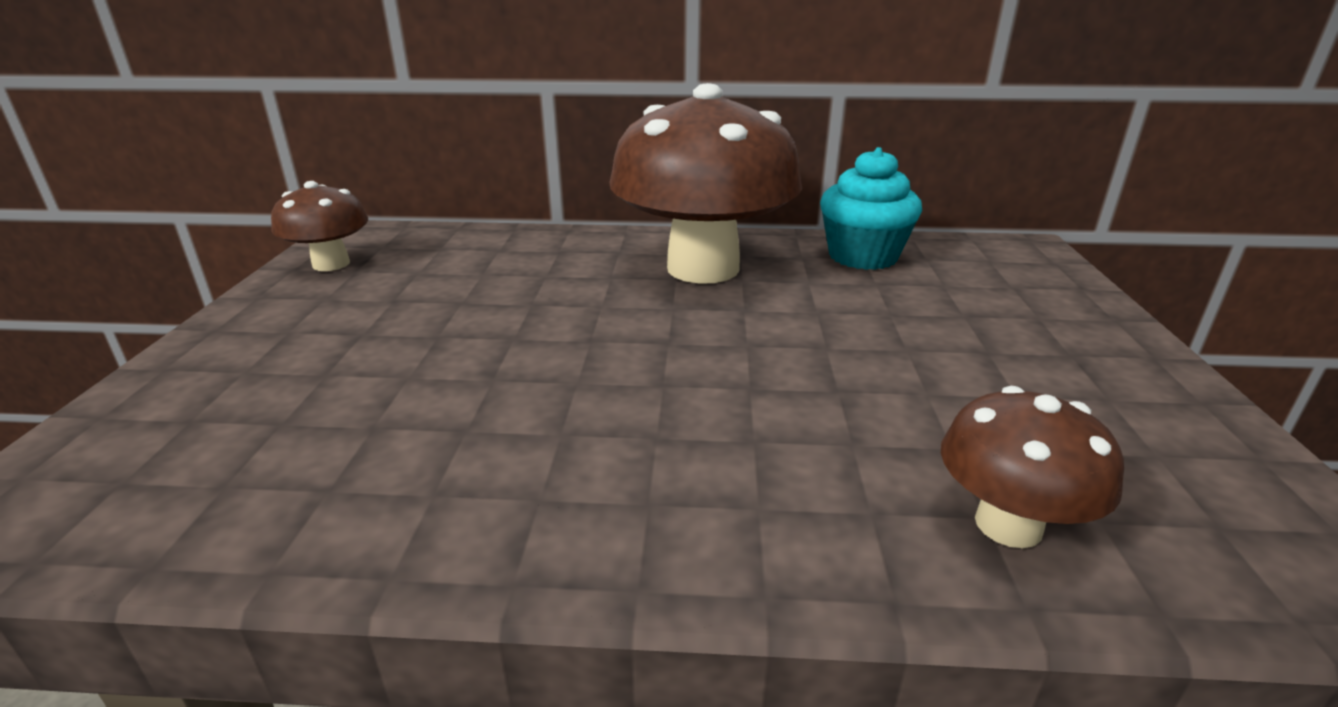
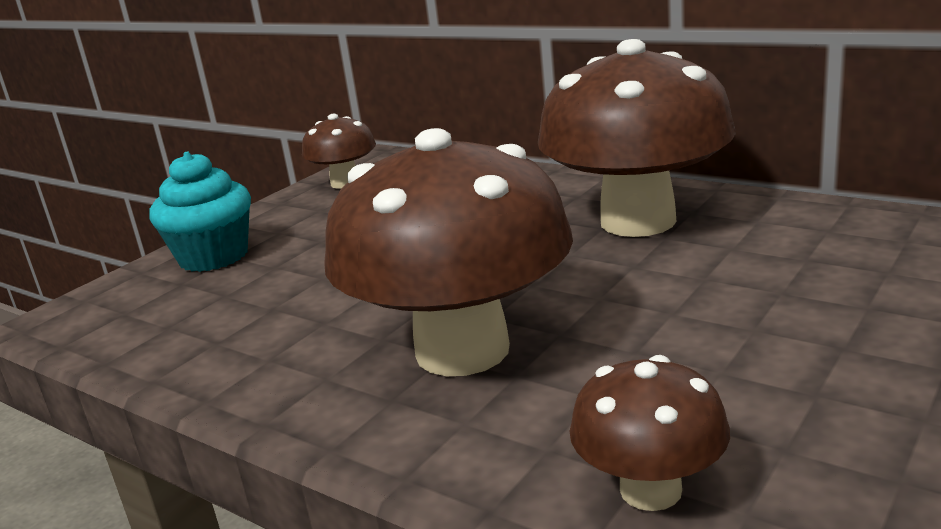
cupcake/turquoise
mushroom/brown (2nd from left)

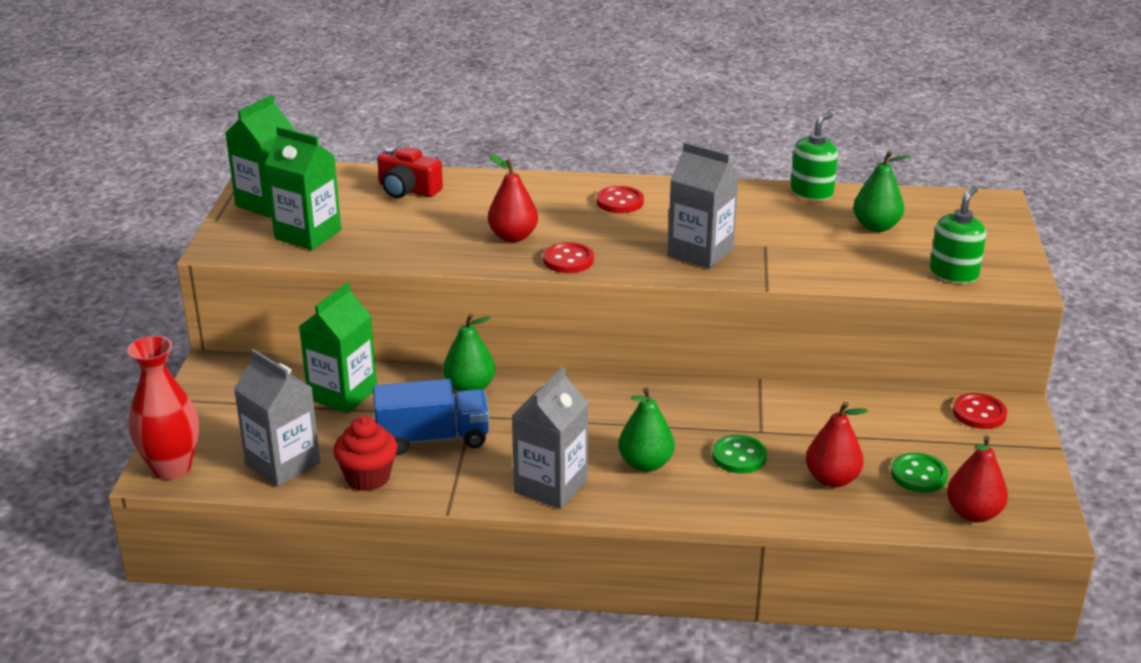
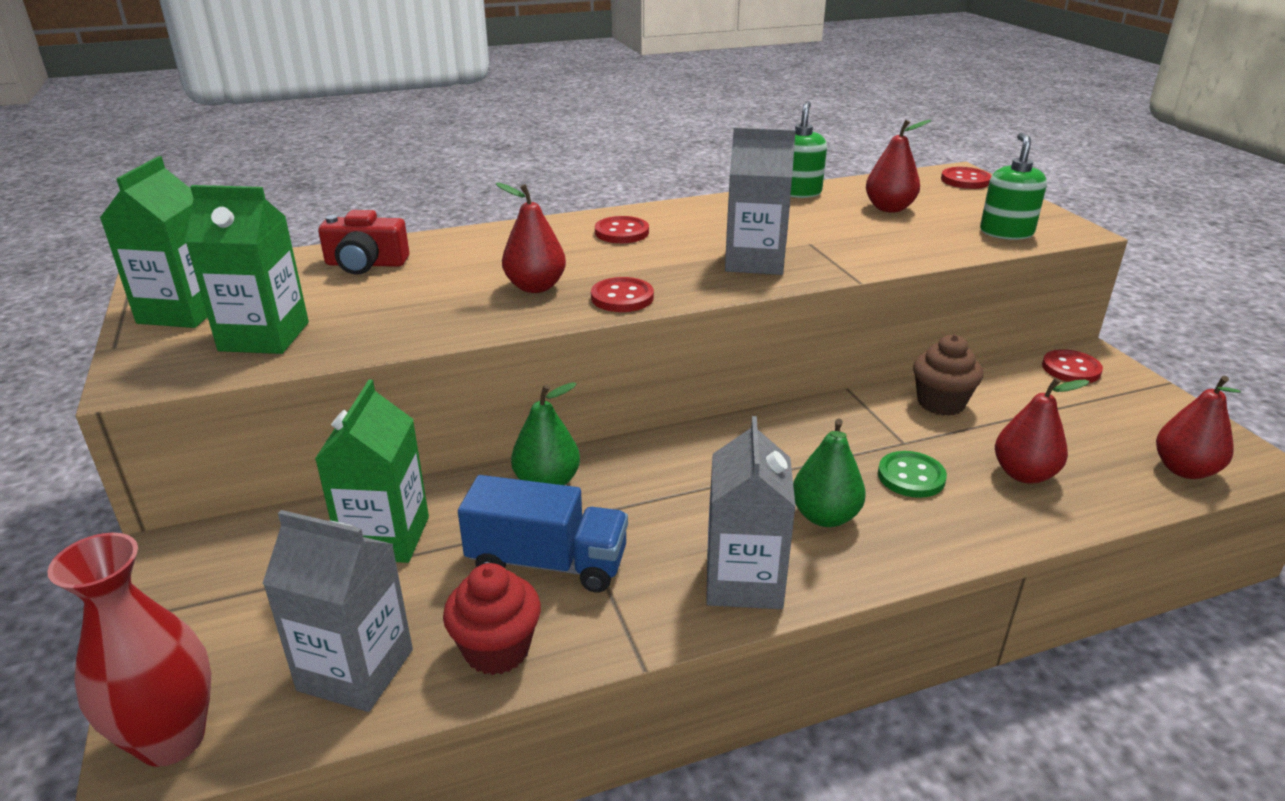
truck/blue
pear/red (2nd from left)
button/green (2nd from left in the first image)
cupcake/brown
button/red (3rd from left)

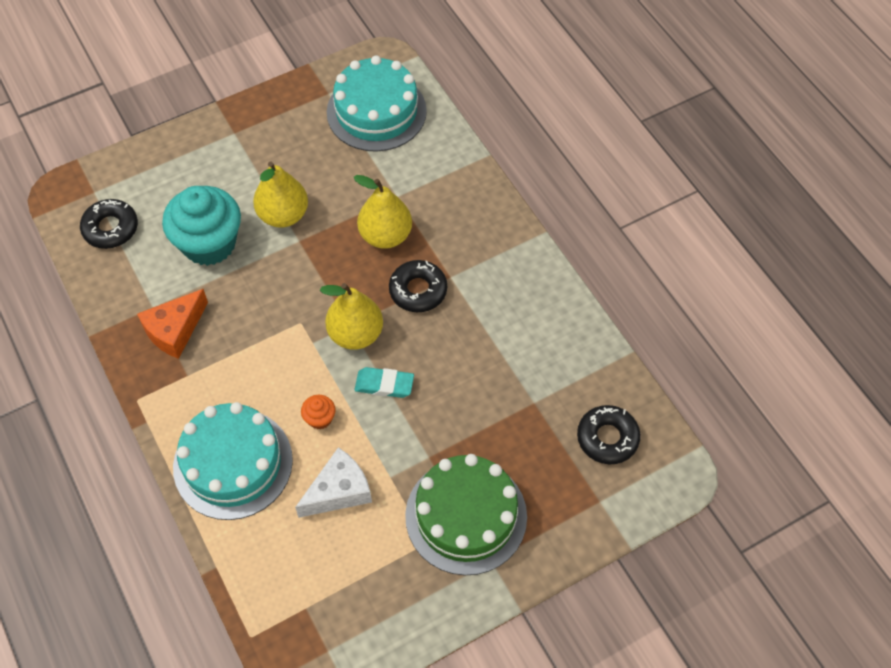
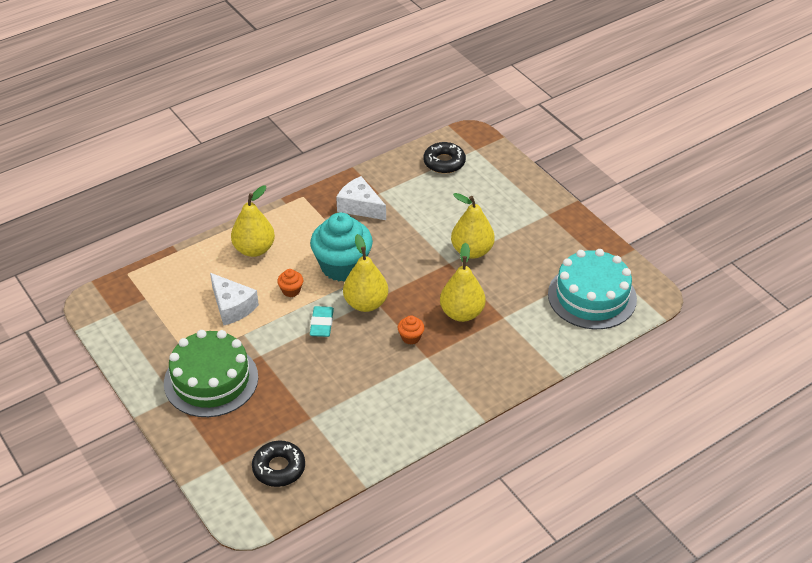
cheese/white (2nd from left)
cupcake/turquoise
pear/yellow (1st from left)
cupcake/orange (2nd from left)

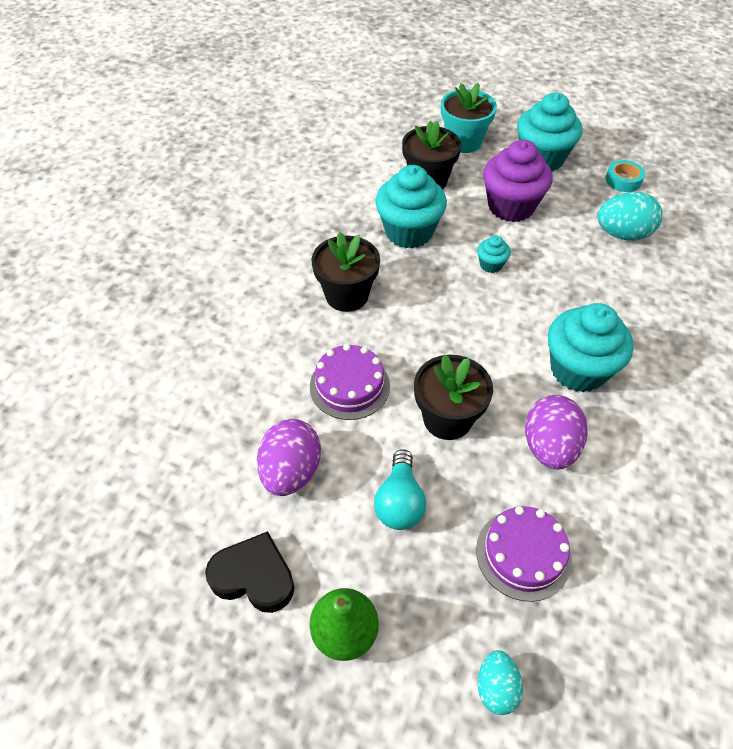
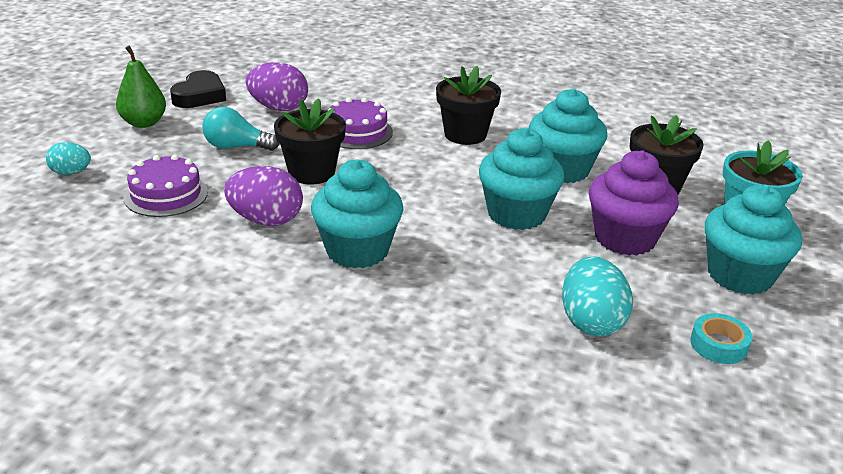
cupcake/turquoise (2nd from left)

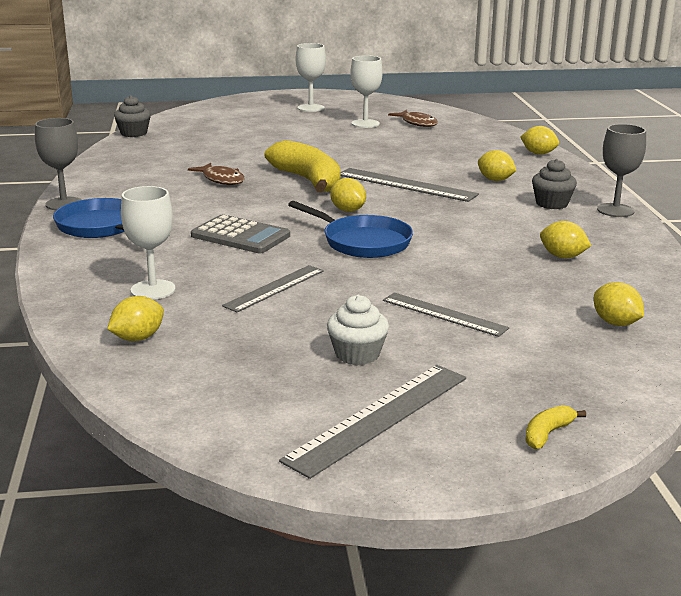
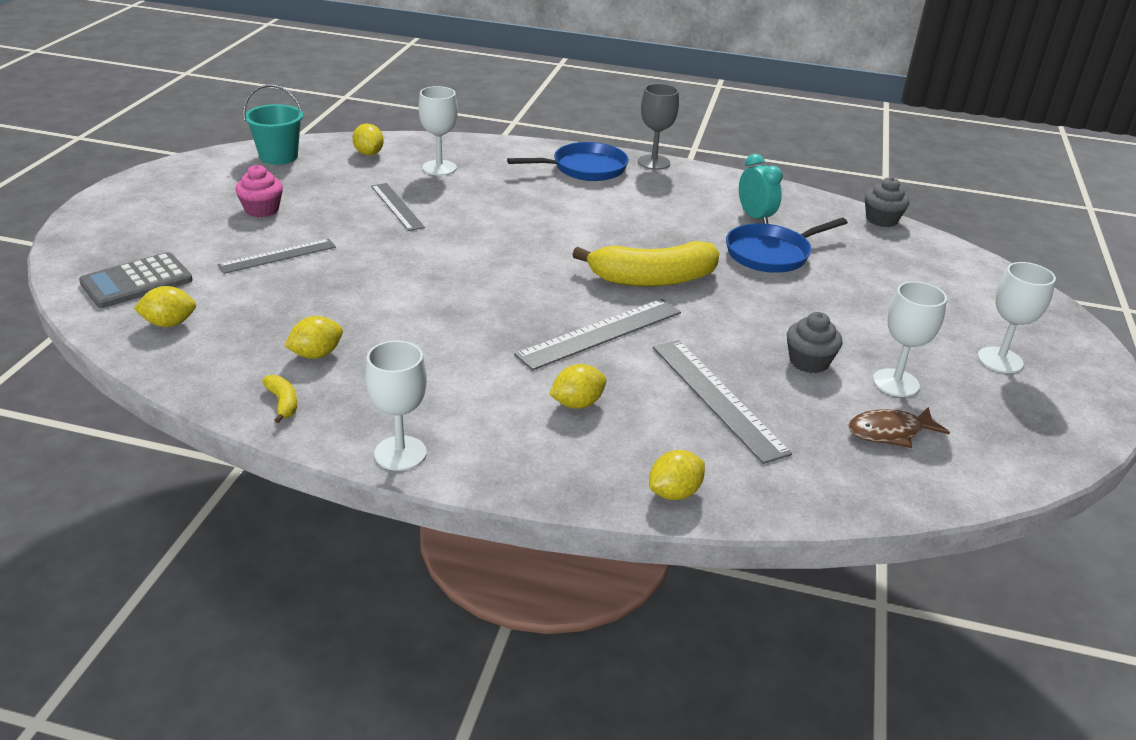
fish/brown (1st from left in the first image)
calculator/grey
ruler/grey (4th from left)
pan/blue (2nd from left)
cupcake/pink
lemon/yellow (2nd from left in the first image)
banana/yellow (1st from left)
cupcake/grey (1st from left)
goblet/white (1st from left)
bucket/turquoise
clock/turquoise

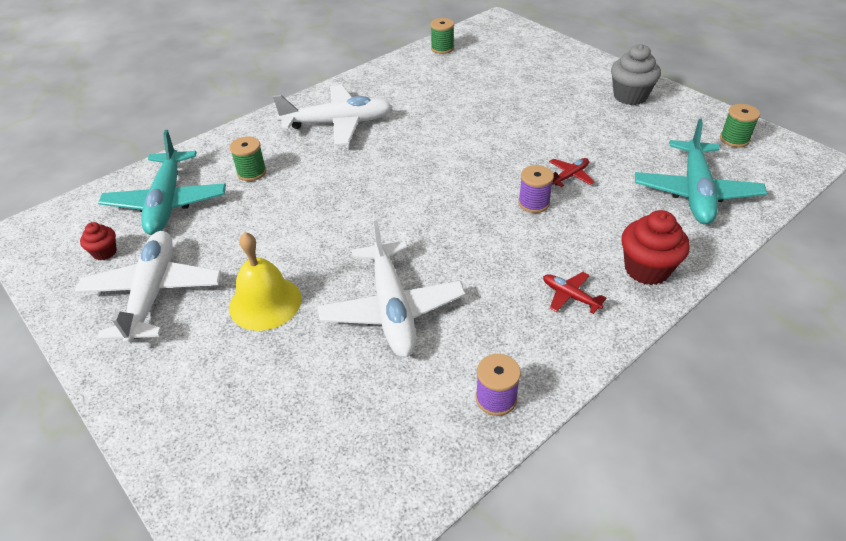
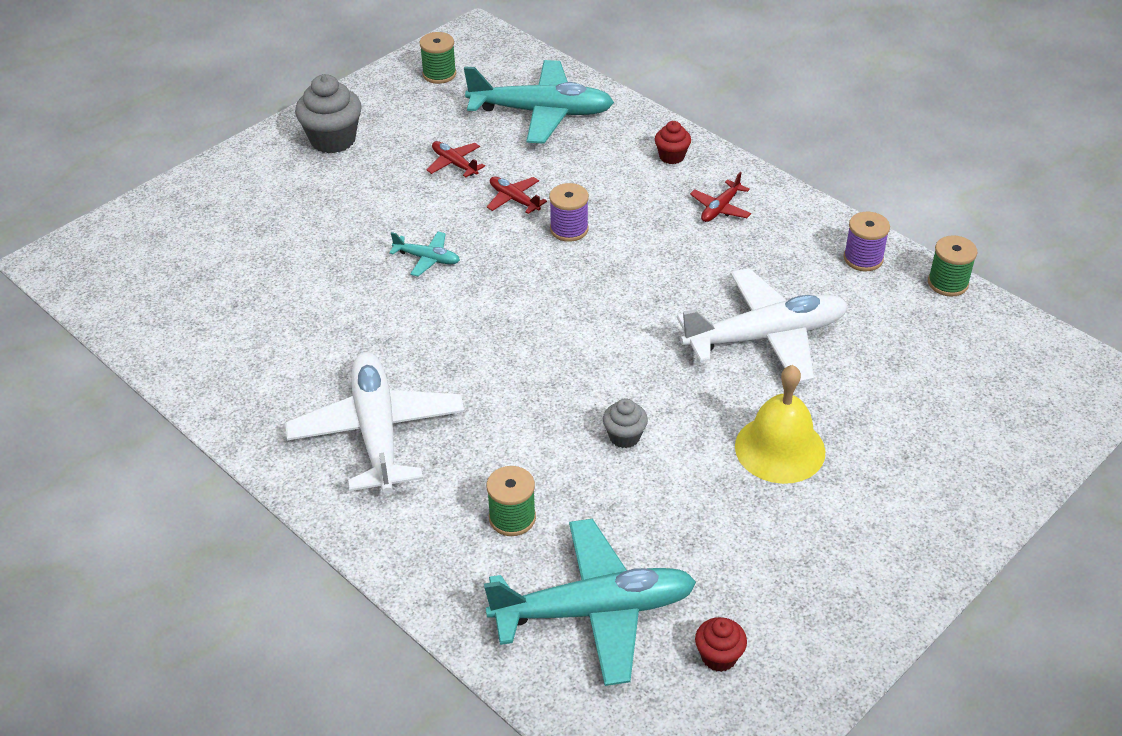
plane/white (1st from left in the first image)
spool/green (3rd from left)
cupcake/red (1st from left)
plane/turquoise (1st from left)
plane/red (1st from left)
cupcake/grey (2nd from left)

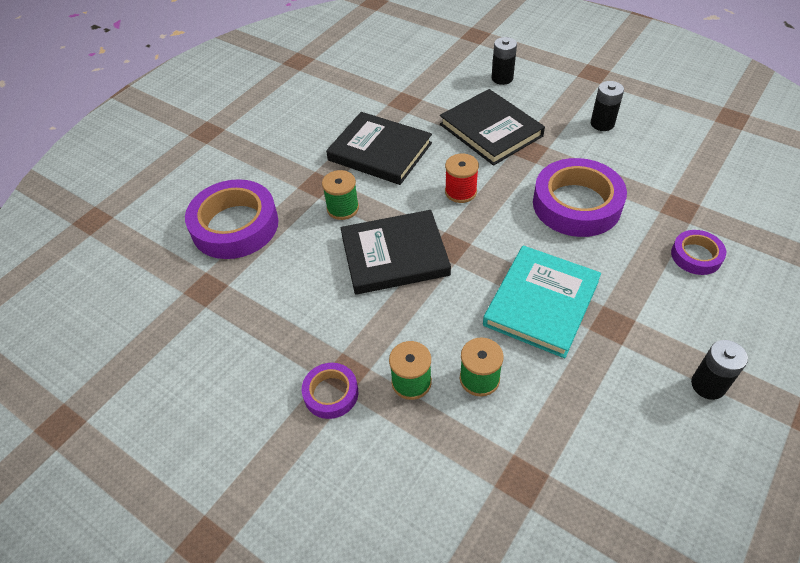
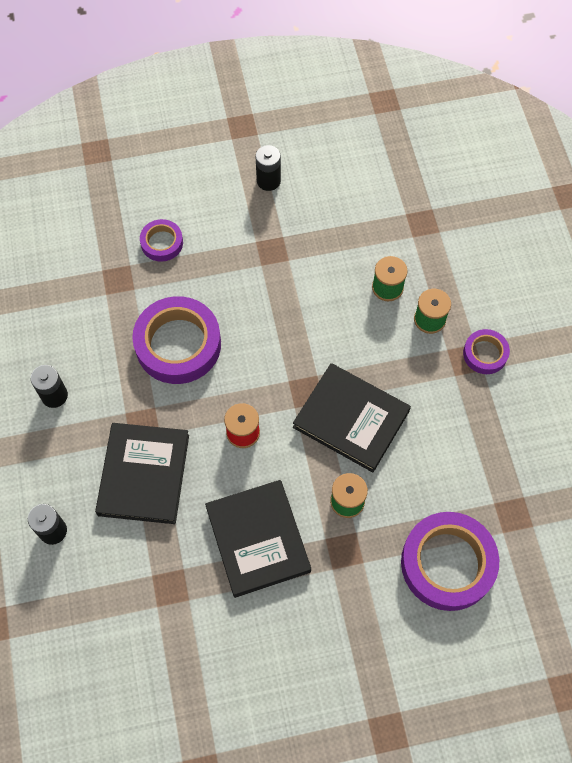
book/turquoise

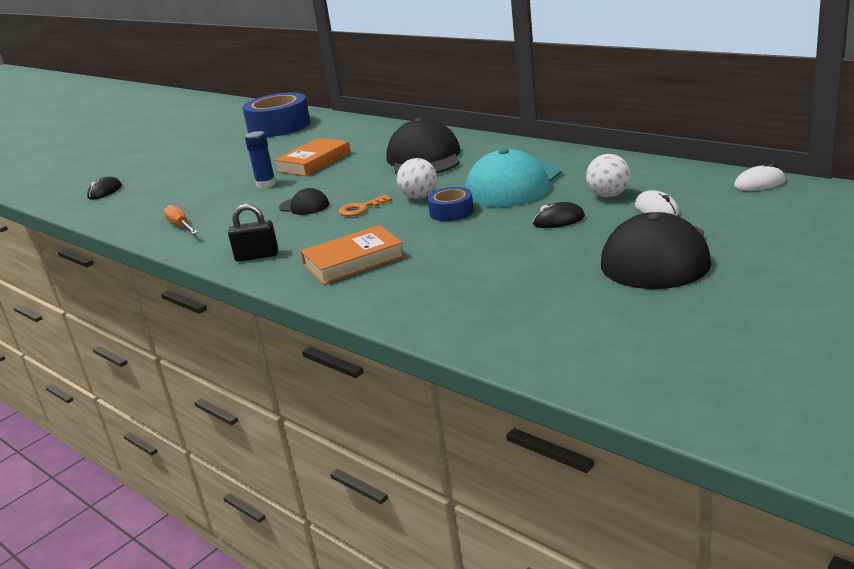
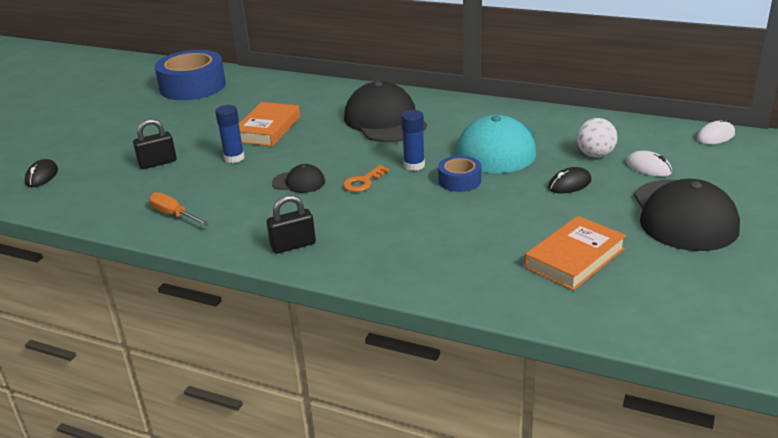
book/orange (2nd from left)
glue stick/blue (2nd from left)
padlock/black (1st from left)

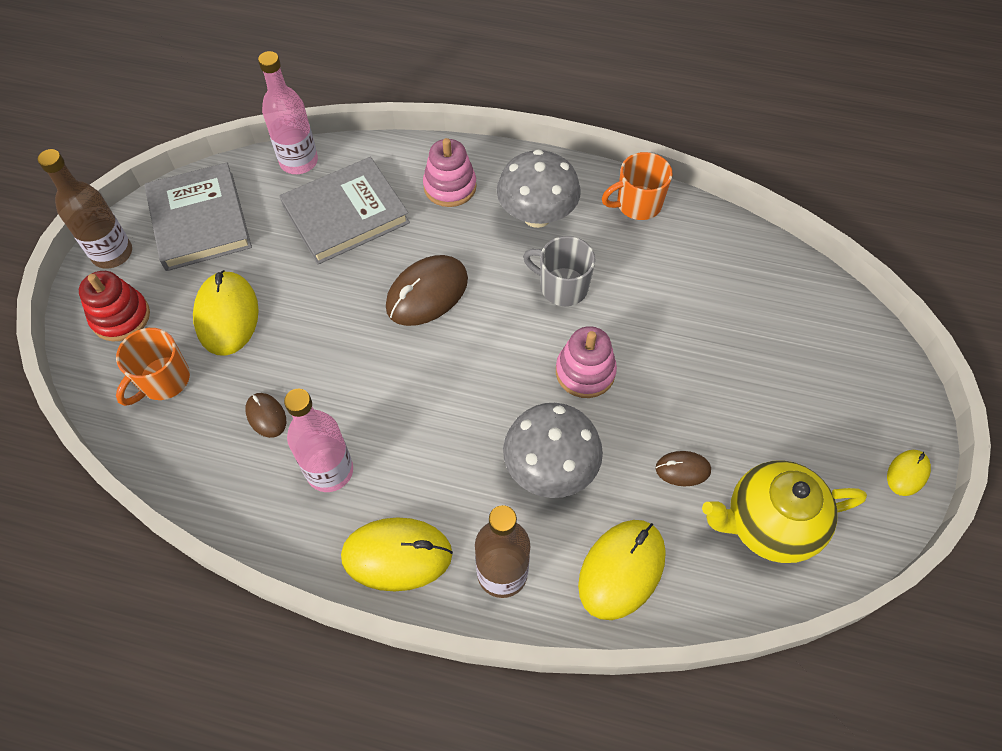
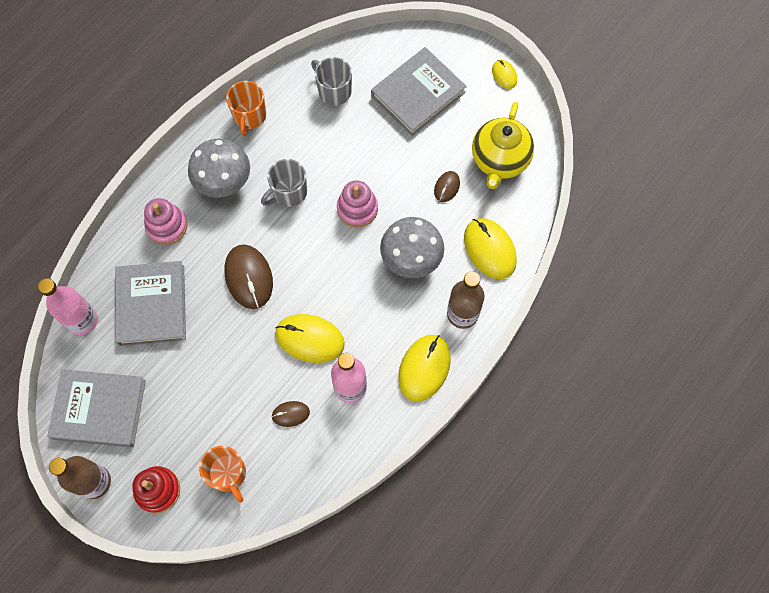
mouse/yellow (1st from left)
mug/grey (2nd from left)
book/grey (3rd from left)

